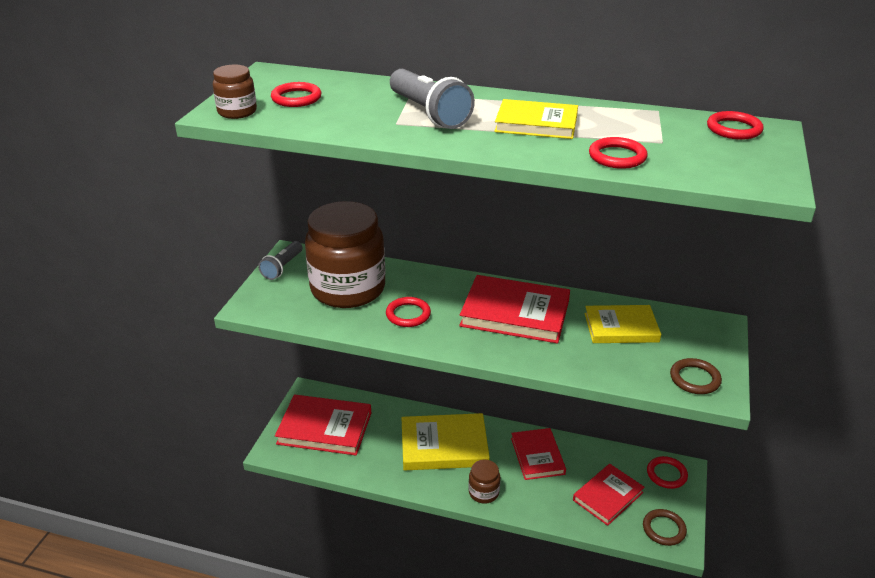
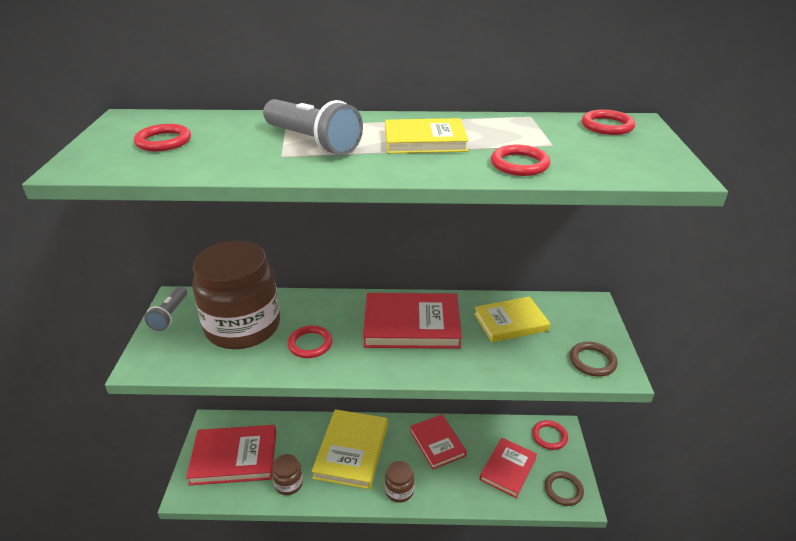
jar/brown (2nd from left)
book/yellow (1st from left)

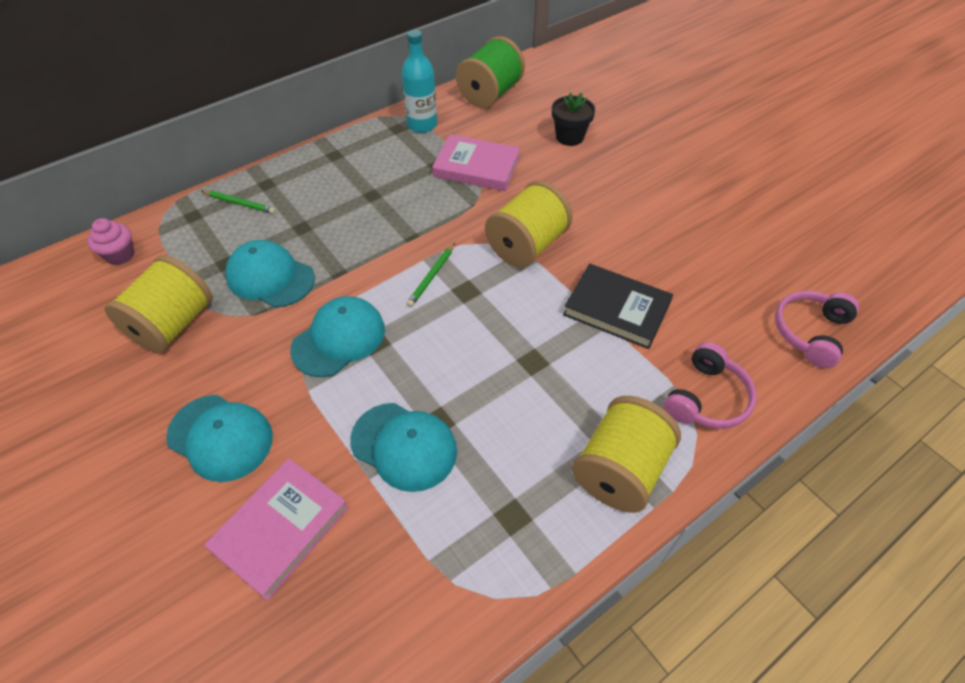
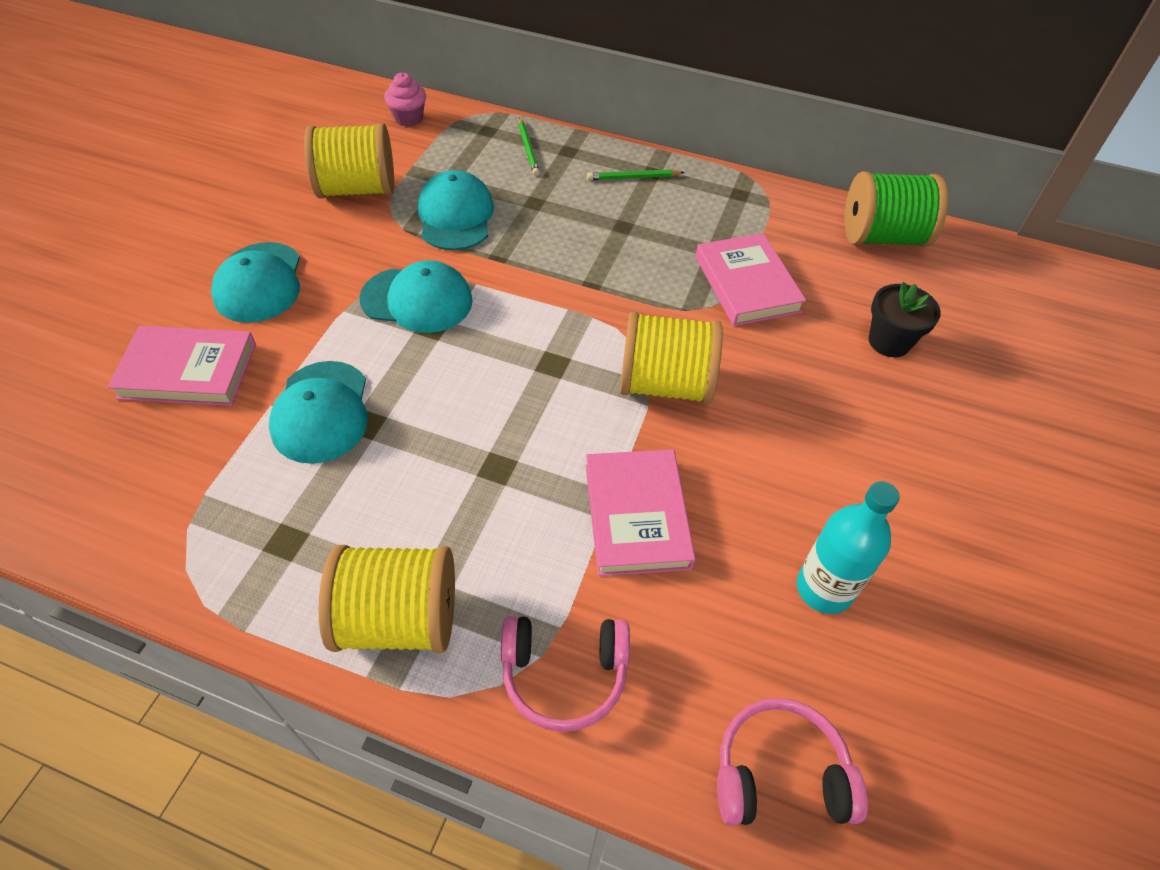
bottle/turquoise
pencil/green (2nd from left)
book/pink (2nd from left)

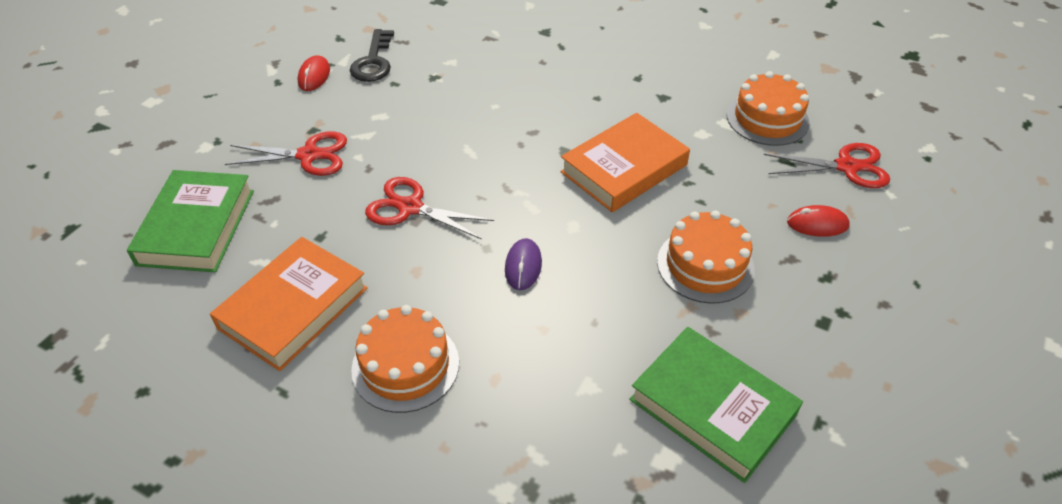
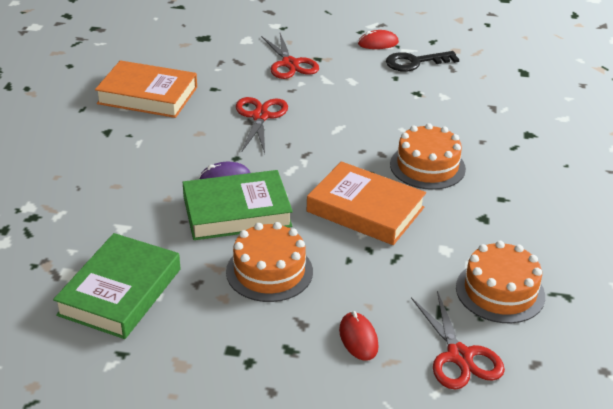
book/green (2nd from left)
cake/orange (2nd from left)

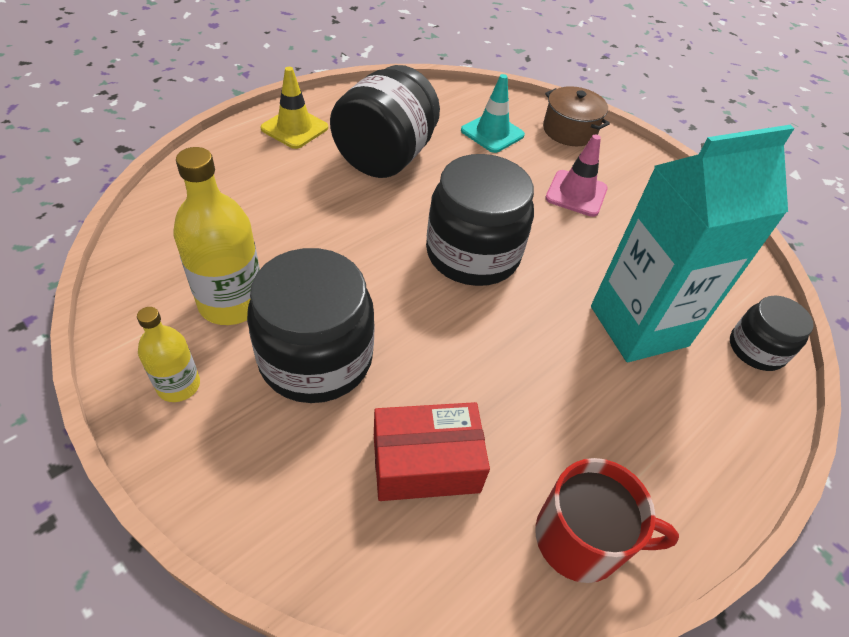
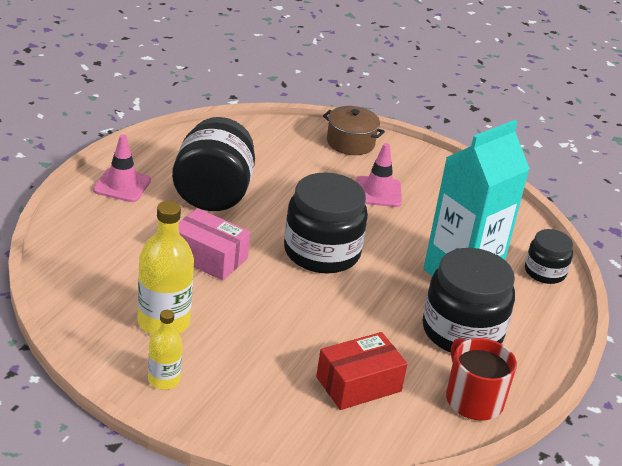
jar/black (3rd from left)
traffic cone/pink (1st from left)
traffic cone/turquoise
mug/red
box/pink

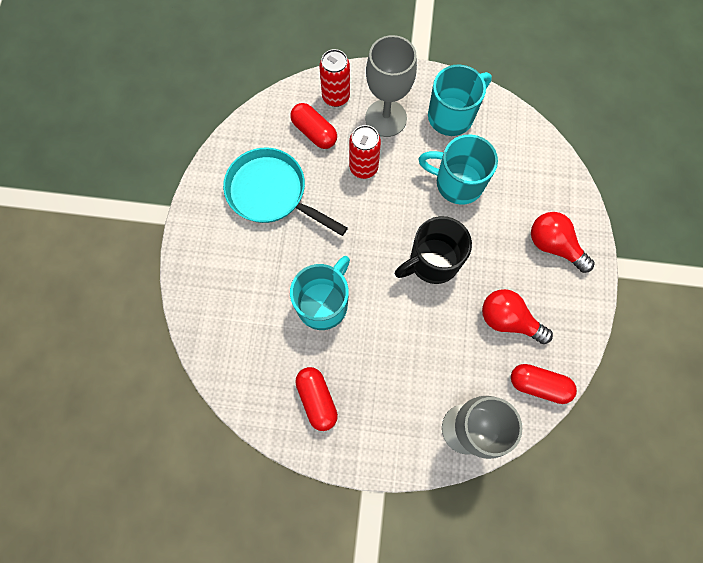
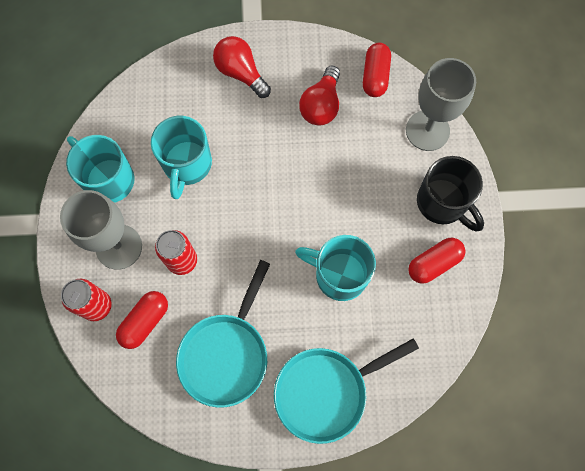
mug/black
light bulb/red (1st from left)
pan/turquoise (2nd from left)

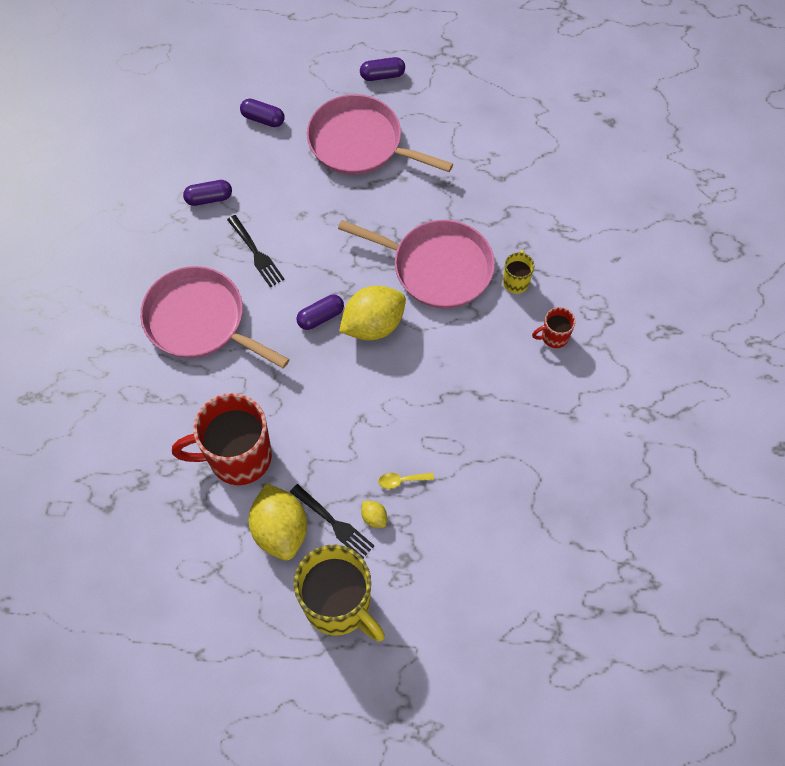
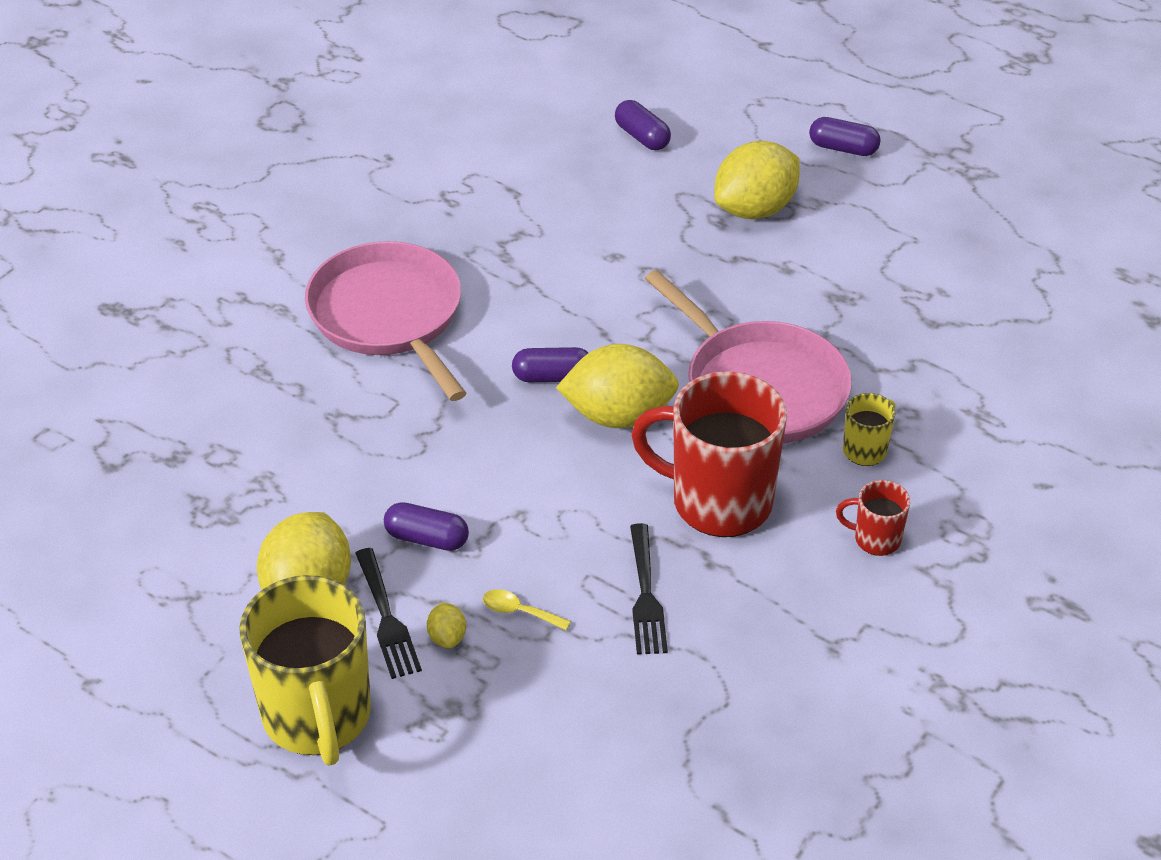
mug/red (1st from left)
capsule/purple (1st from left)
fork/black (2nd from left)
lemon/yellow (4th from left)

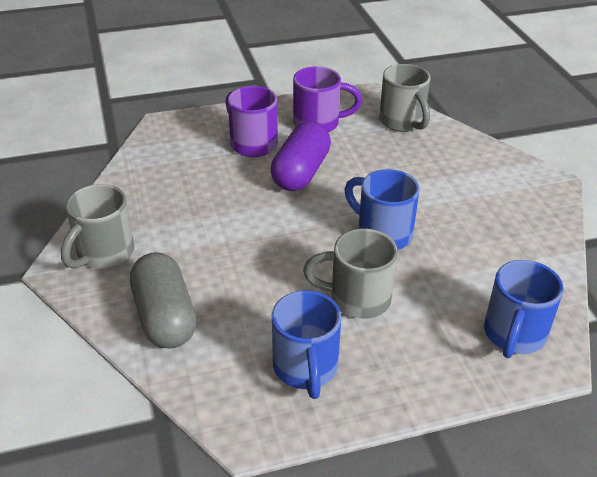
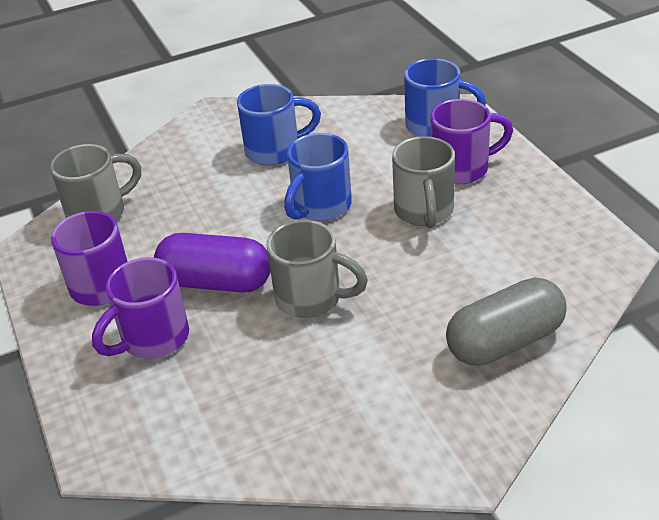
mug/grey (2nd from left)
mug/blue (1st from left)
mug/purple (3rd from left)

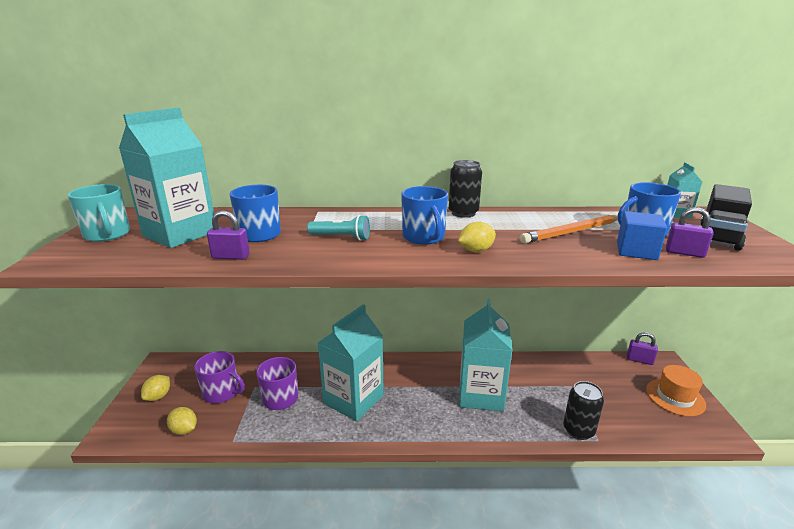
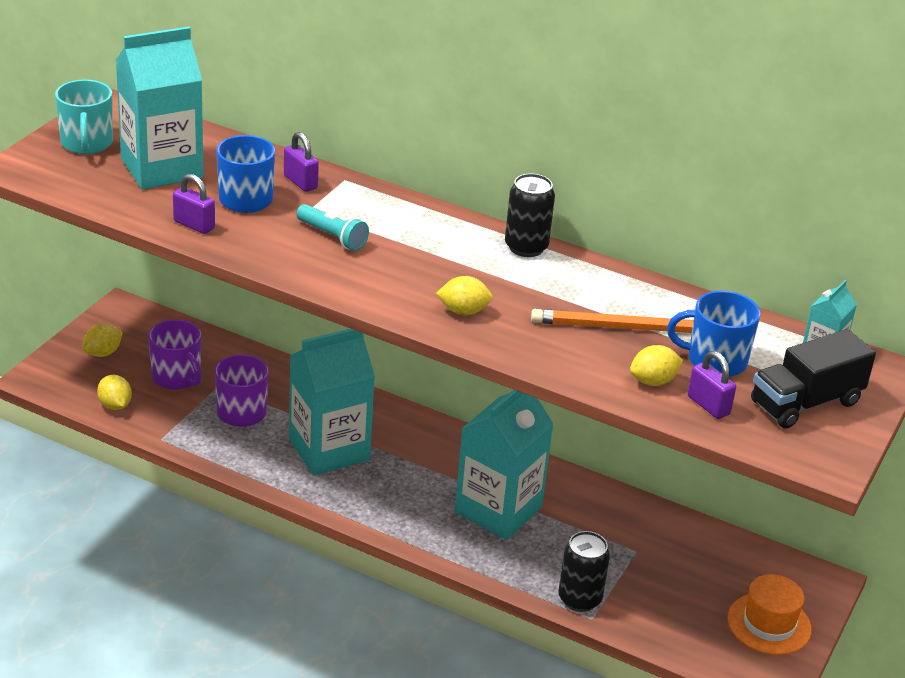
mug/blue (2nd from left in the first image)
lemon/yellow (4th from left)
padlock/purple (2nd from left)

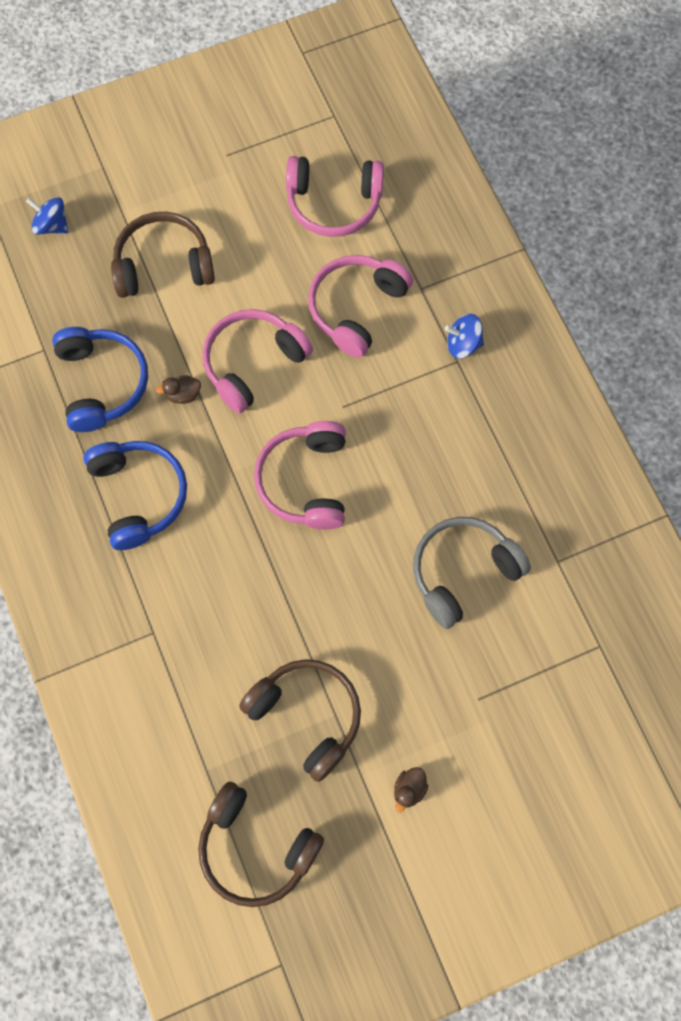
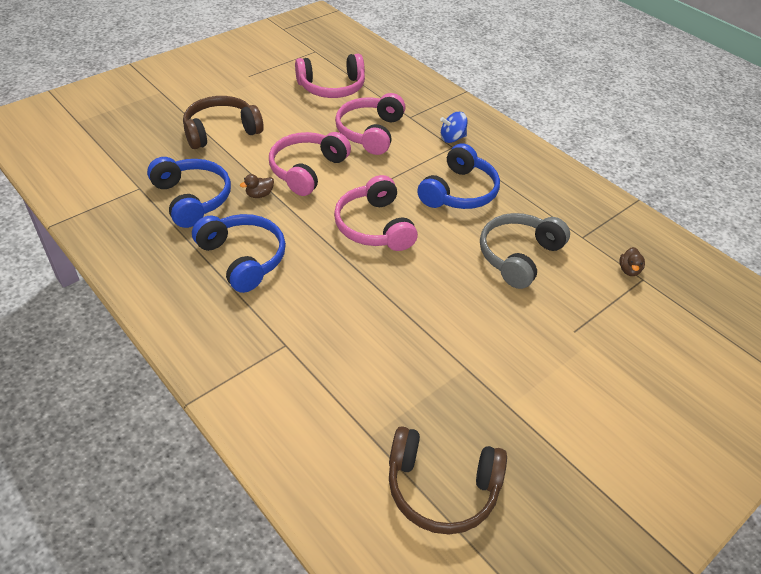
spinning top/blue (1st from left in the first image)
headphones/brown (3rd from left in the first image)
duck/brown (2nd from left)
headphones/blue (3rd from left)

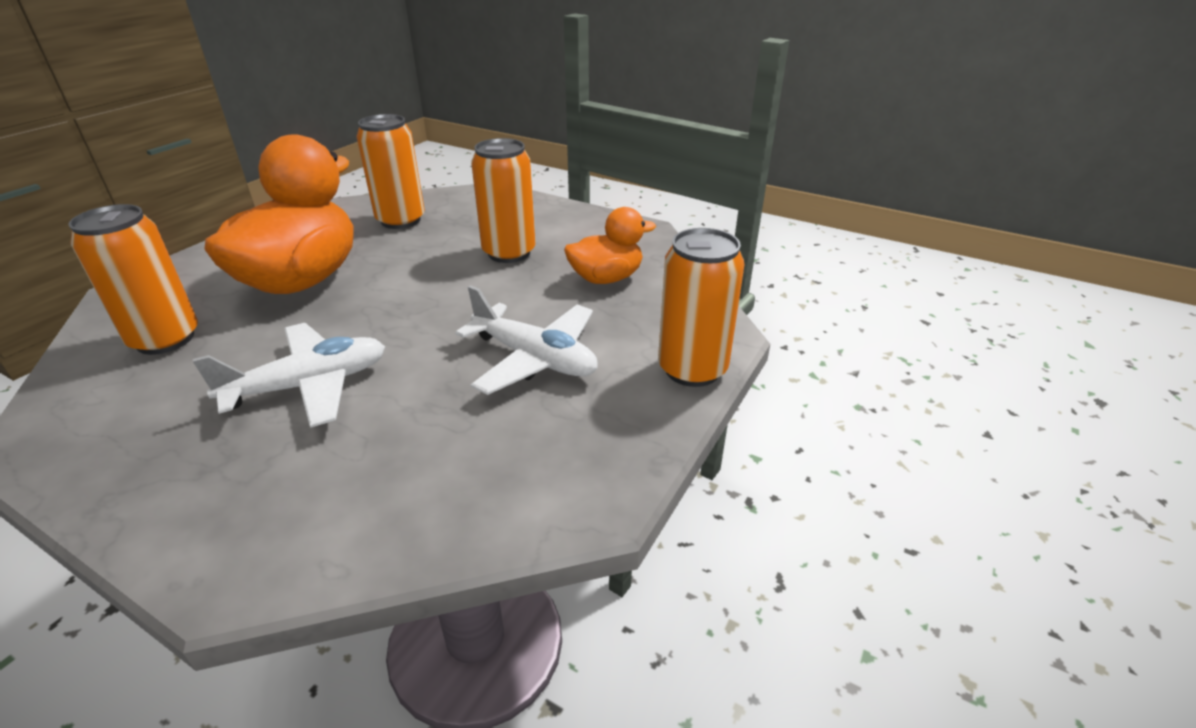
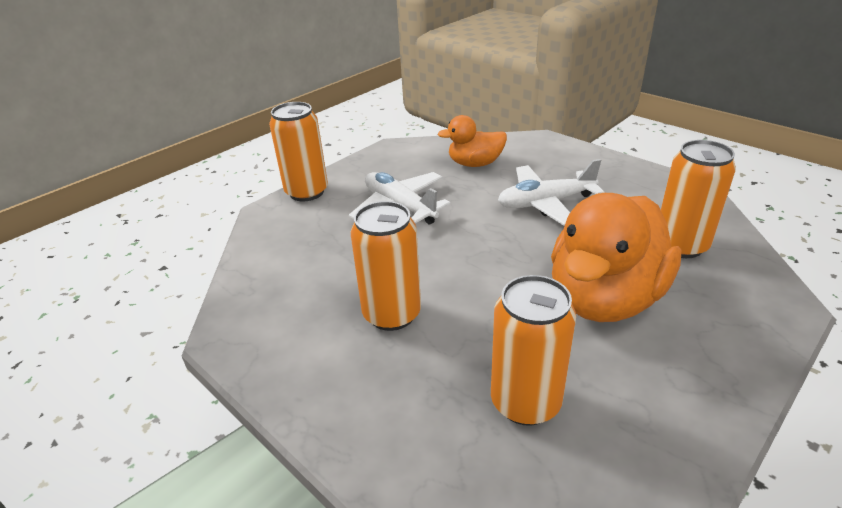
duck/orange (1st from left)

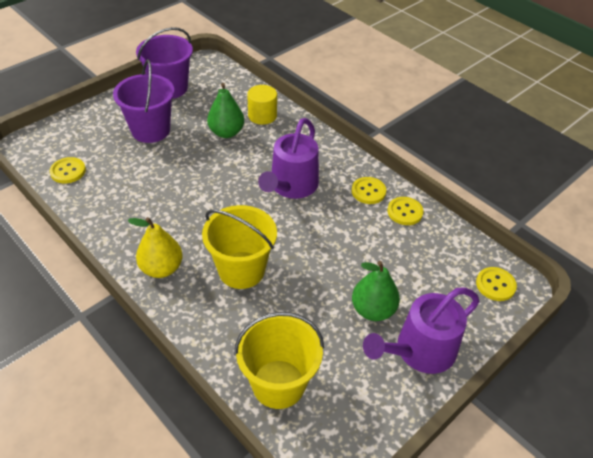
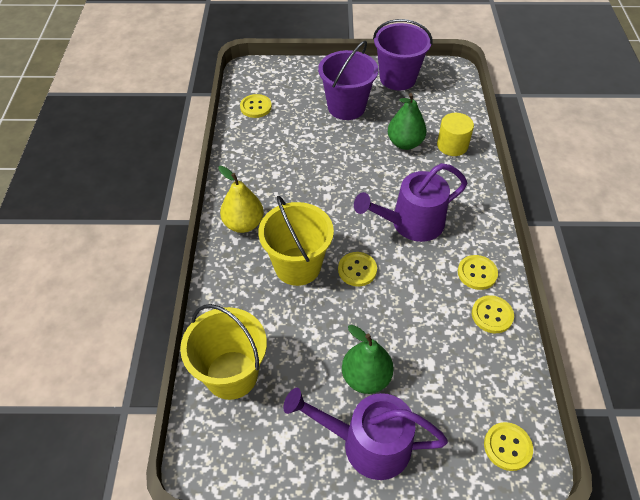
button/yellow (2nd from left)

